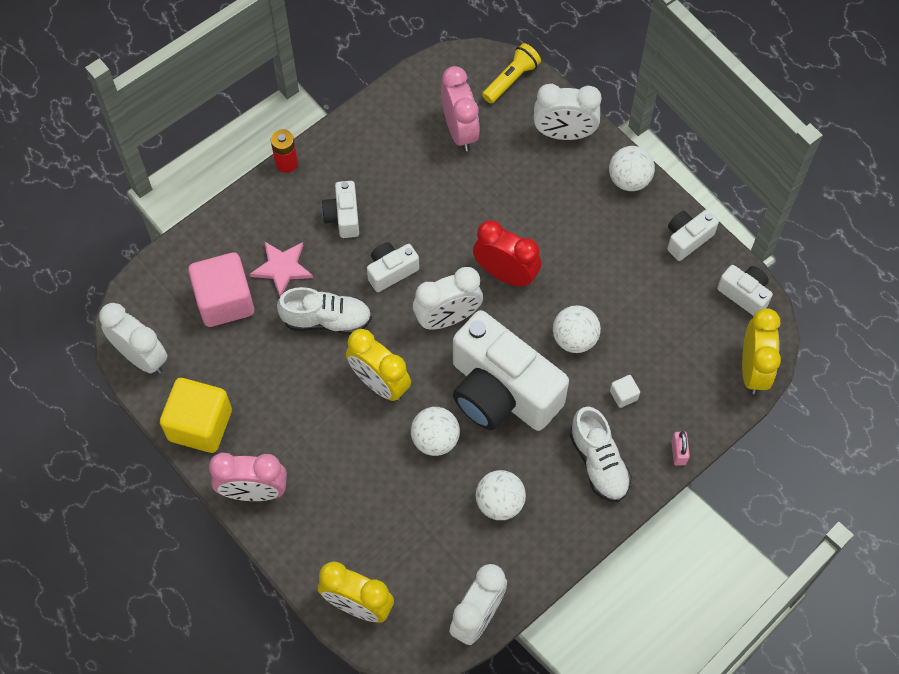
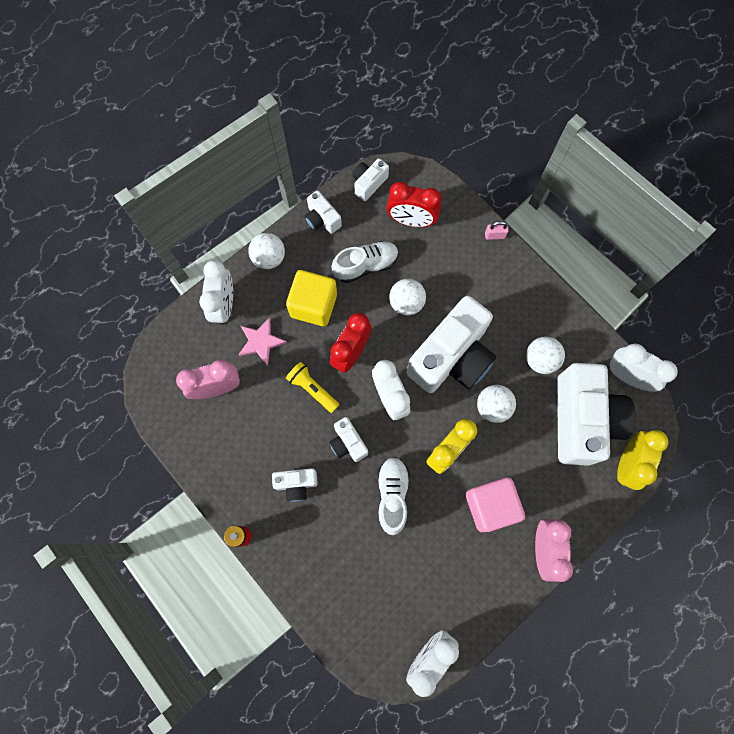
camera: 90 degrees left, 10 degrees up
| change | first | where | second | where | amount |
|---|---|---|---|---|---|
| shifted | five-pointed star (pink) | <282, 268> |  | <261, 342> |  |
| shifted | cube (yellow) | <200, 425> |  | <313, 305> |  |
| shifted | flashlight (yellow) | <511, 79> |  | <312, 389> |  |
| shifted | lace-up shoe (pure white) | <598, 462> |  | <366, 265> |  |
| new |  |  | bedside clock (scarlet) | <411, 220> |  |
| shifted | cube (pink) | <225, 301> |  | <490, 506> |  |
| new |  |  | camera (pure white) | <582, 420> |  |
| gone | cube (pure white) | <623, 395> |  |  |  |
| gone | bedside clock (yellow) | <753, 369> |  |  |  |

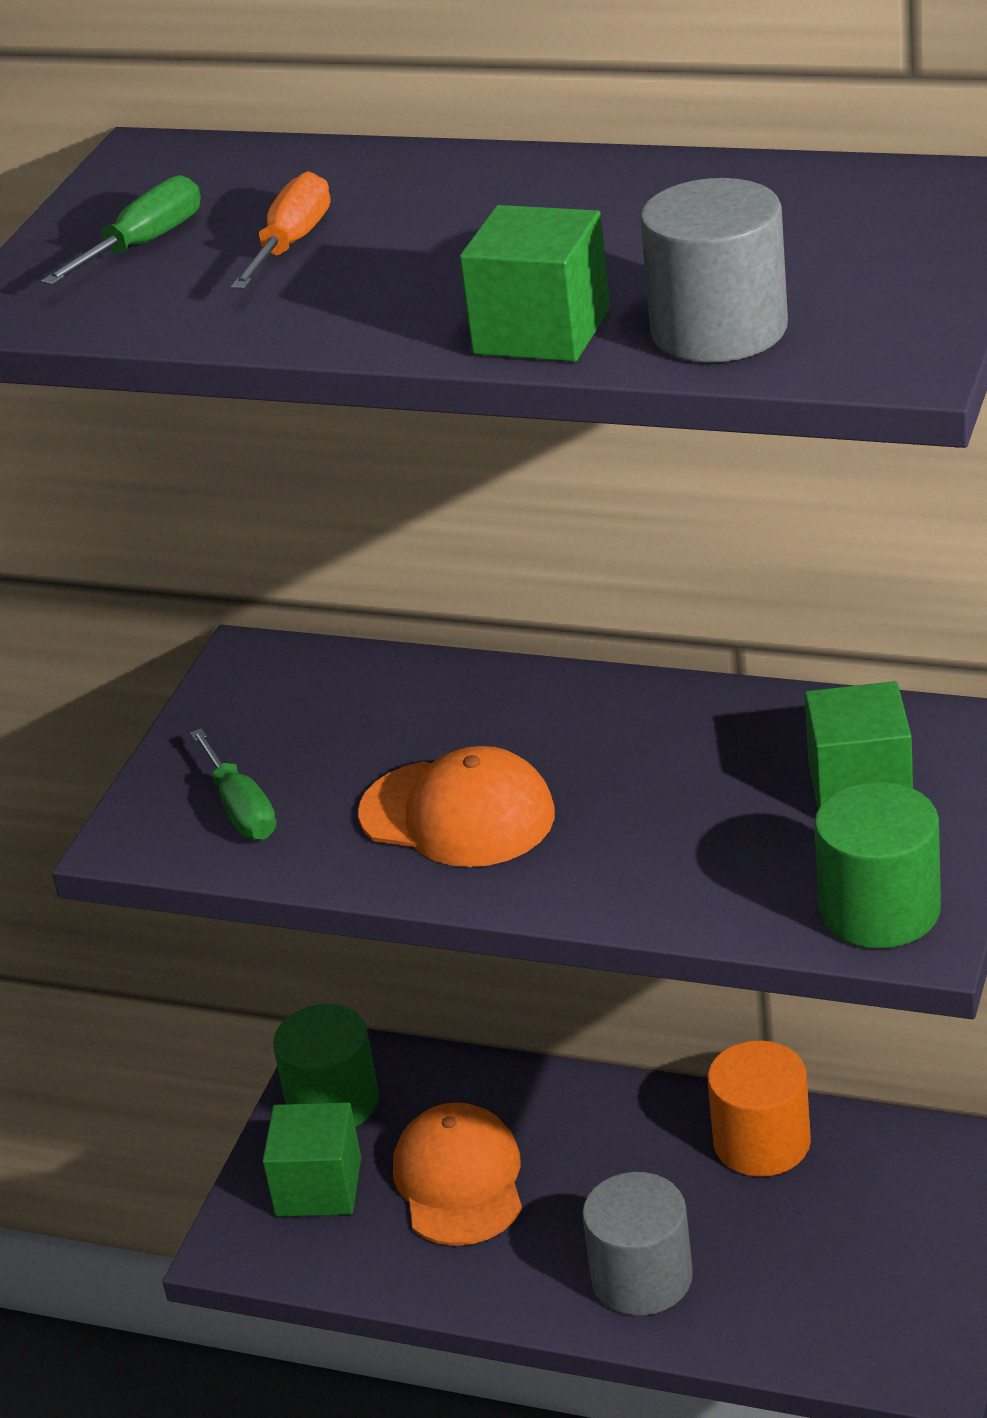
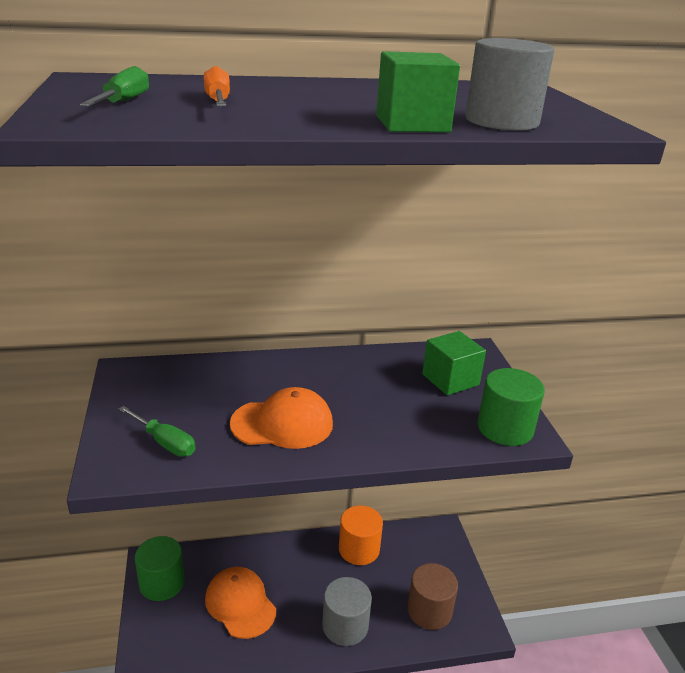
camera: 35 degrees left, 5 degrees down
| change | first | where | second | where | amount |
|---|---|---|---|---|---|
| new |  |  | cylinder shape (brown) | <429, 610> |  |
| gone | cube (green) | <318, 1187> |  |  |  |

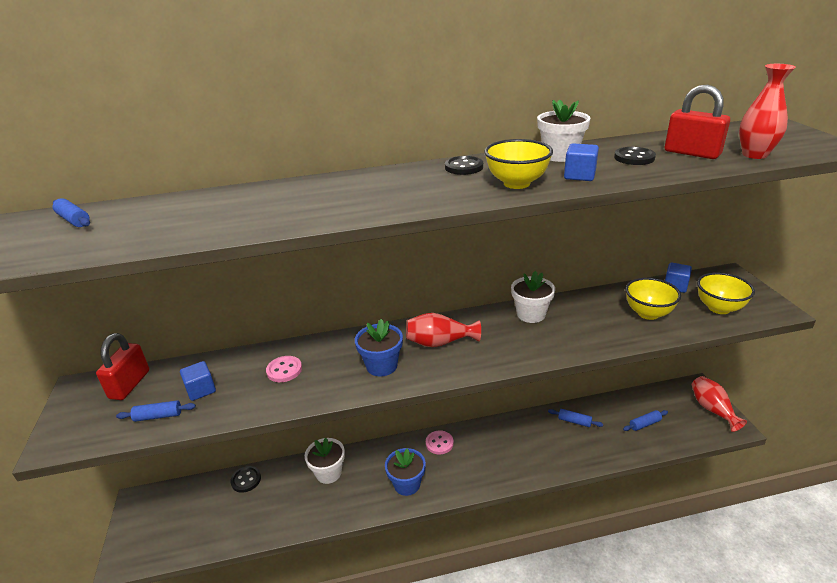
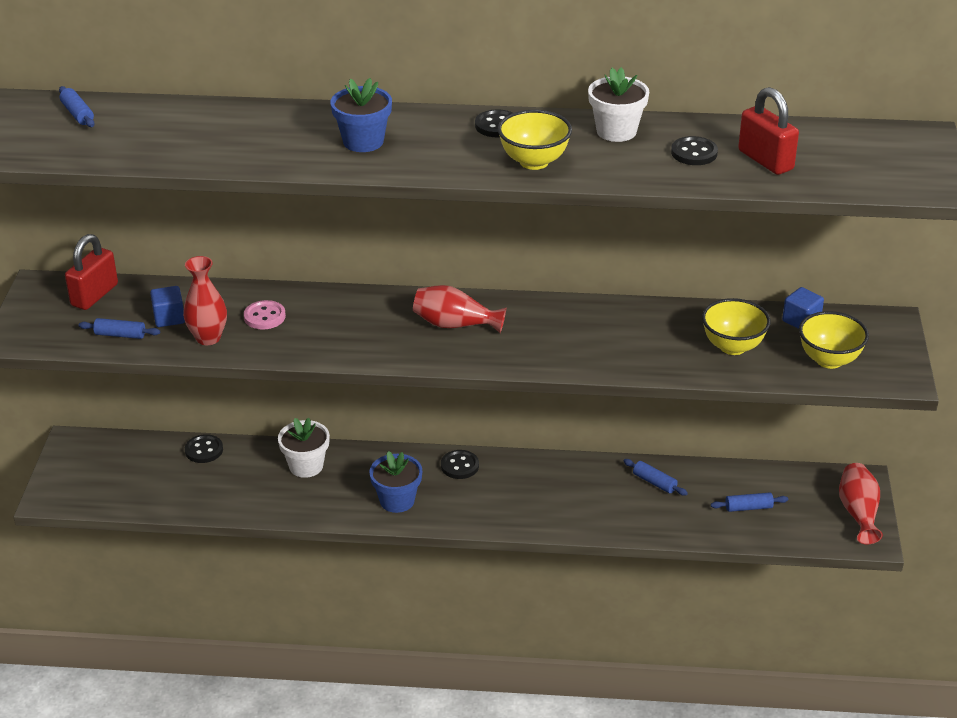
camera: 15 degrees right, 5 degrees up
| change | first | where | second | where | amount |
|---|---|---|---|---|---|
| shifted | flower vase (scarlet) | <754, 155> |  | <208, 338> |  |
| shifted | plant pot (blue) | <381, 366> |  | <363, 141> |  |
| repainted | shirt button (pink) | <439, 443> | shirt button (black) | <459, 466> |  |
| gone | plant pot (pure white) | <531, 314> |  |  |  |
| gone | cube (blue) | <579, 175> |  |  |  |

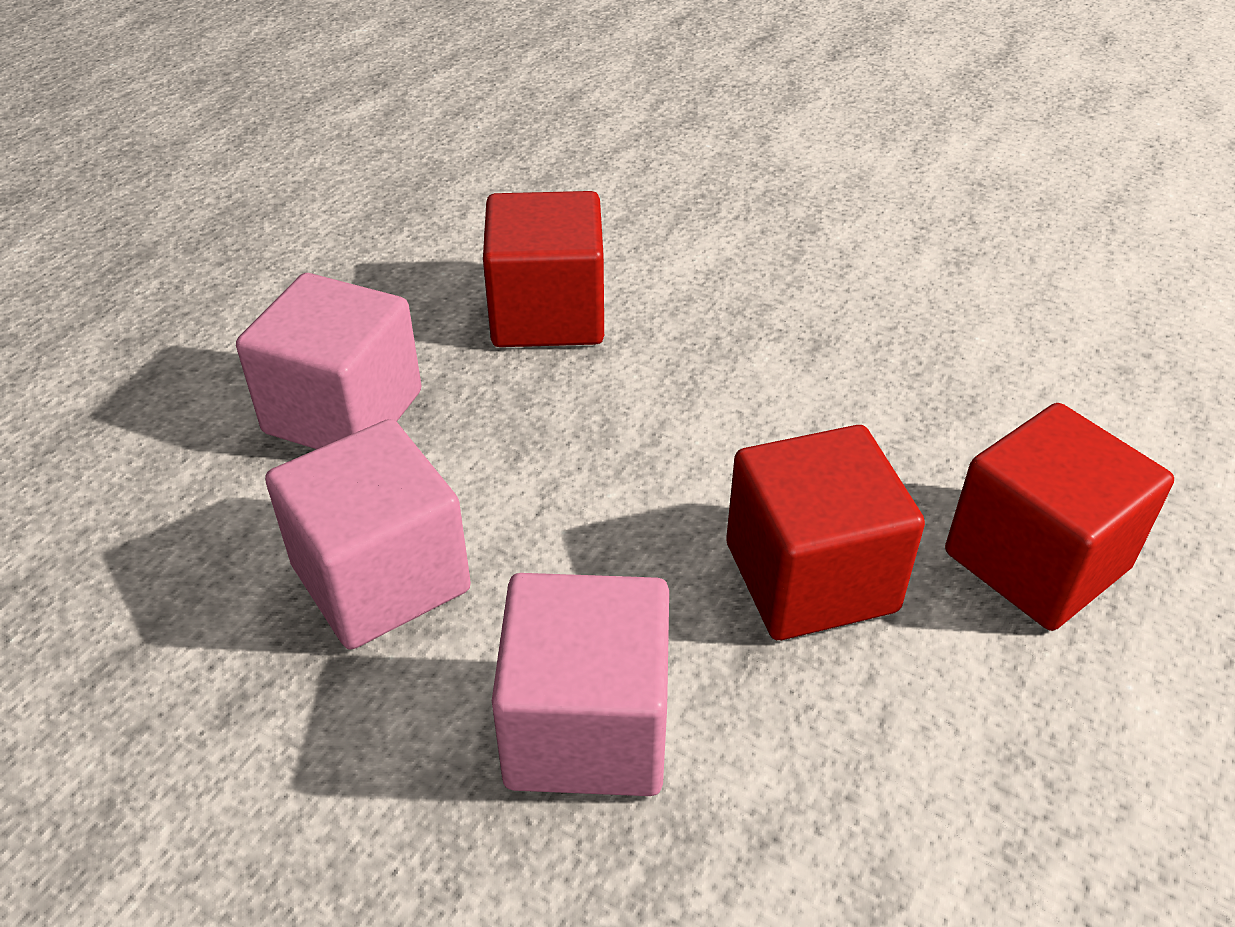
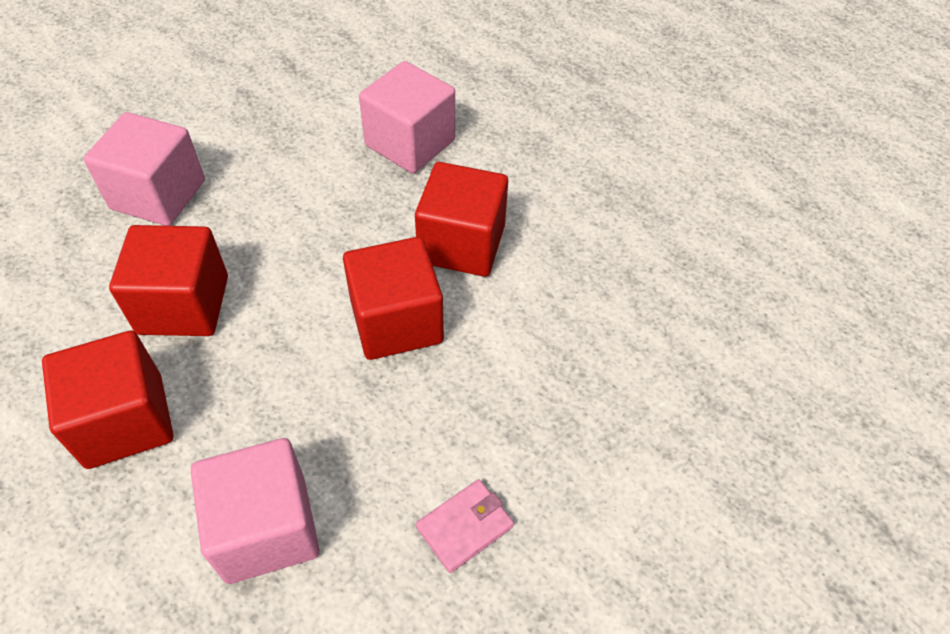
camera: 105 degrees right, 10 degrees up
| change | first | where | second | where | amount |
|---|---|---|---|---|---|
| shifted | cube (pink) | <381, 578> |  | <266, 528> |  |
| new |  |  | cube (scarlet) | <396, 321> |  |
| new |  |  | wallet (pink) | <464, 527> |  |

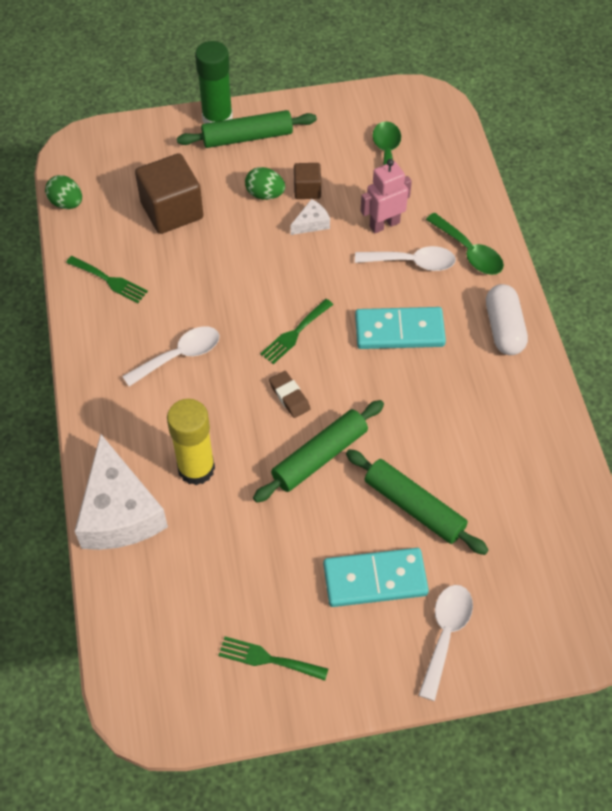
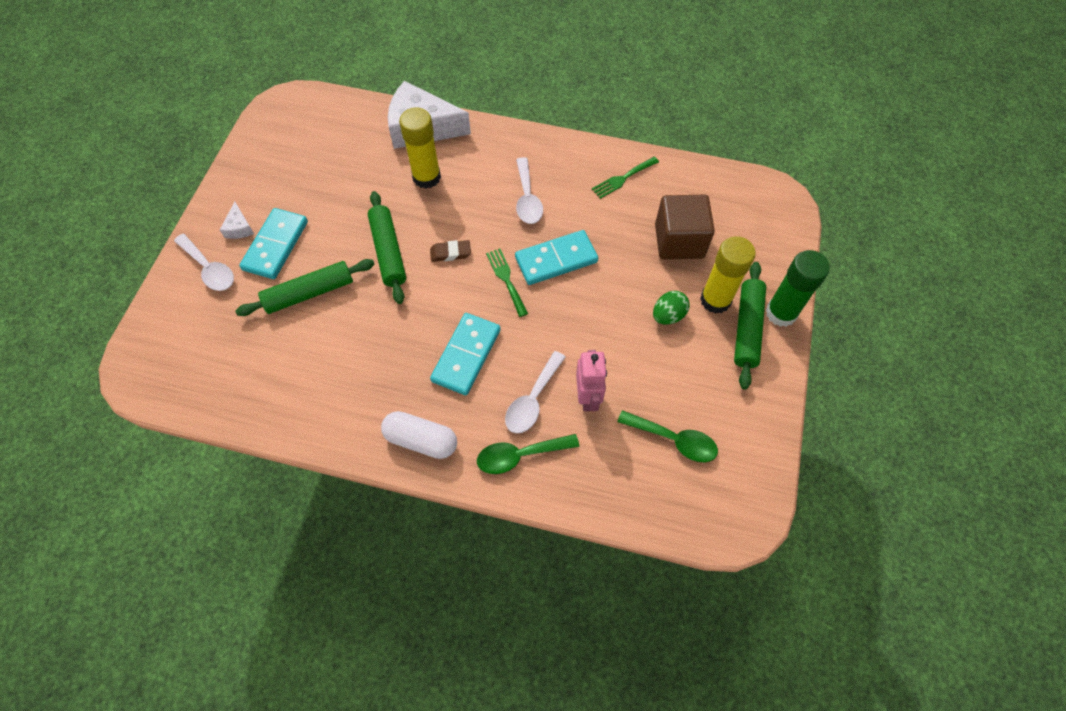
camera: 115 degrees right, 5 degrees up
| change | first | where | second | where | amount |
|---|---|---|---|---|---|
| shifted | piece of cheese (pure white) | <311, 223> |  | <239, 227> |  |
| new |  |  | domino (turquoise) | <556, 259> |  |
| new |  |  | glue stick (yellow) | <715, 300> |  |
| gone | toy egg (green) | <66, 203> |  |  |  |
| gone | table fork (green) | <268, 659> |  |  |  |
| gone | cube (brown) | <307, 190> |  |  |  |

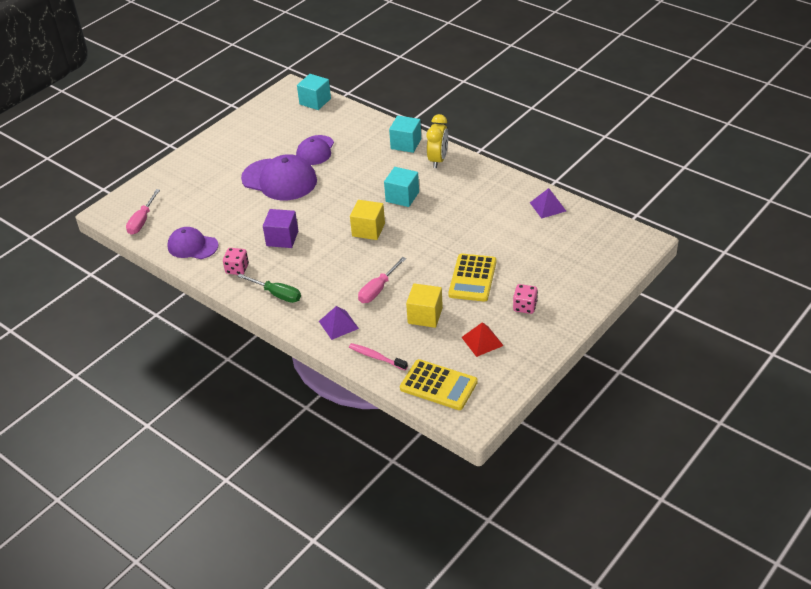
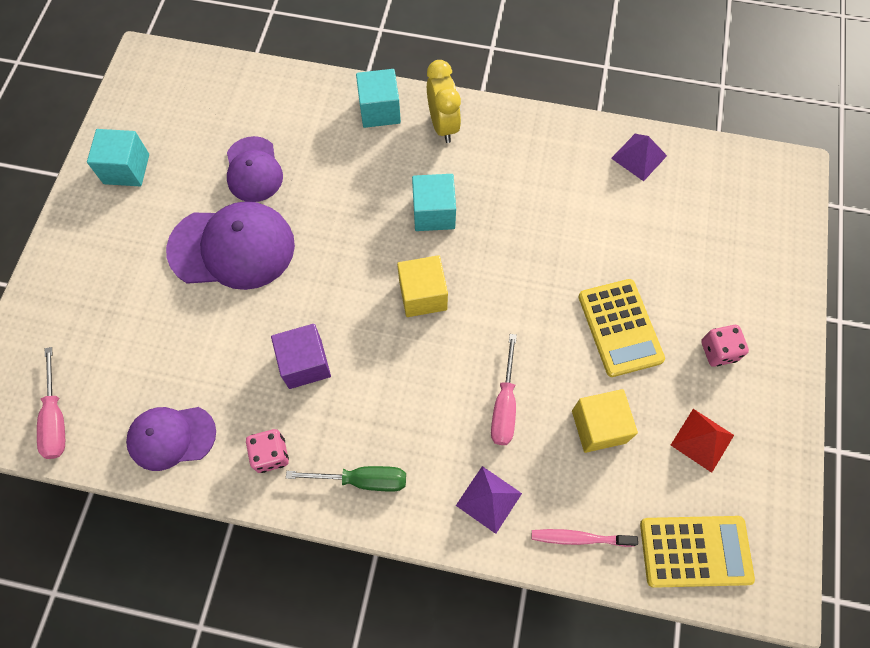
camera: 30 degrees left, 25 degrees up
| change | first | where | second | where | amount |
|---|---|---|---|---|---|
| shifted | cube (turquoise) | <315, 101> |  | <126, 169> |  |

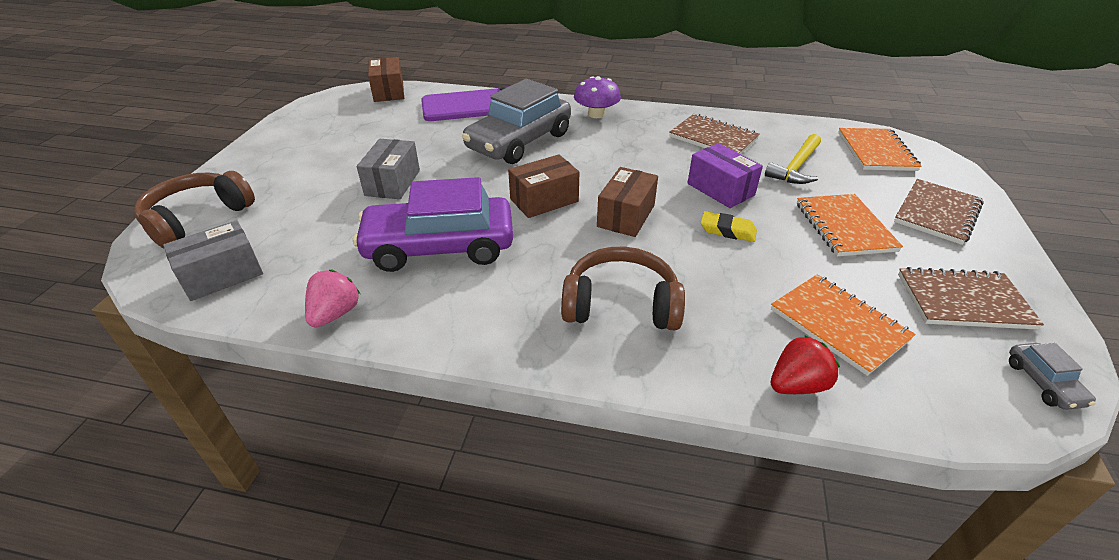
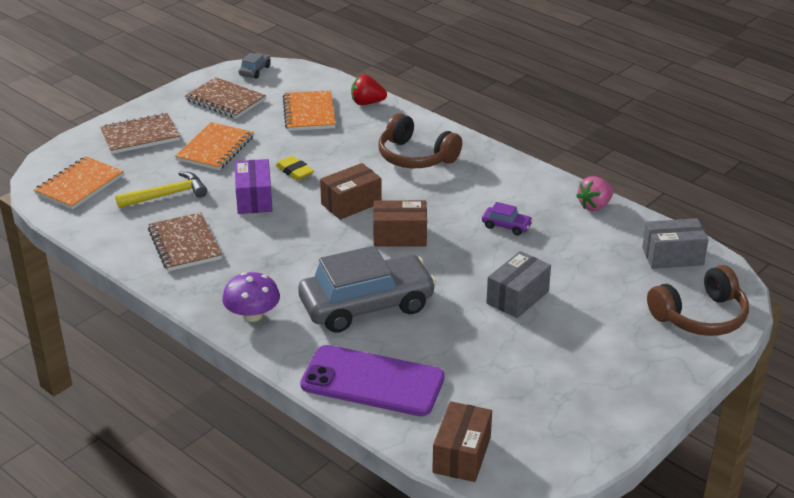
camera: 150 degrees left, 5 degrees down
| change | first | where | second | where | amount |
|---|---|---|---|---|---|
| scaled | car (purple) | <439, 247> |  | <506, 226> | x0.40 |

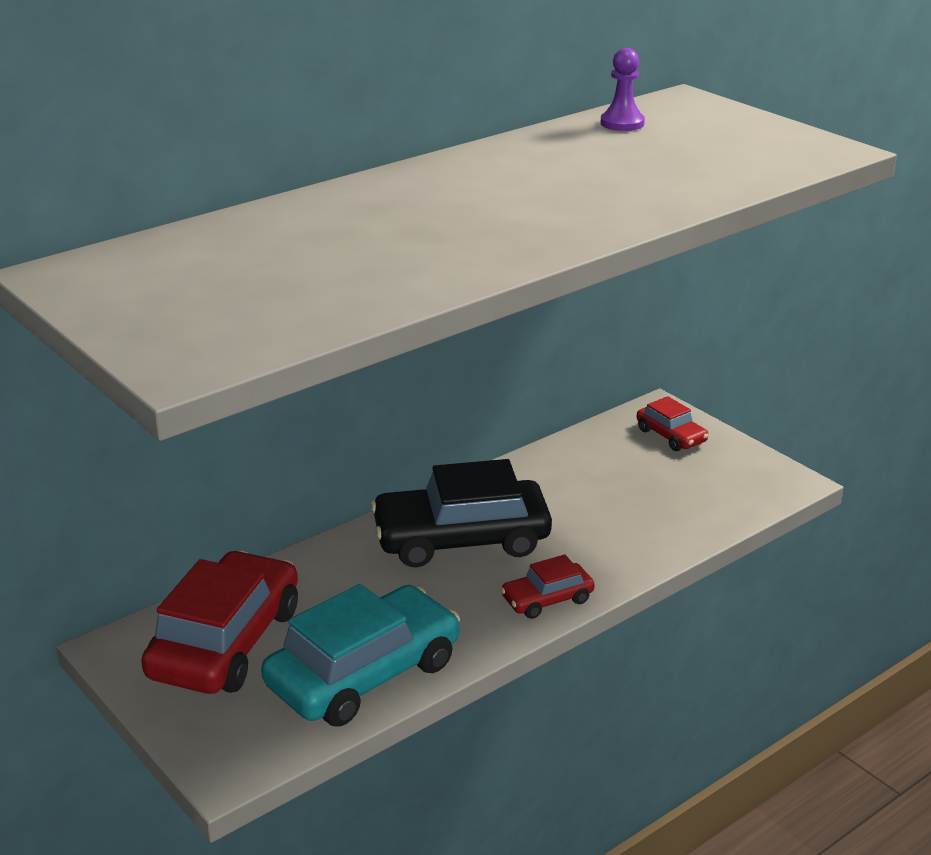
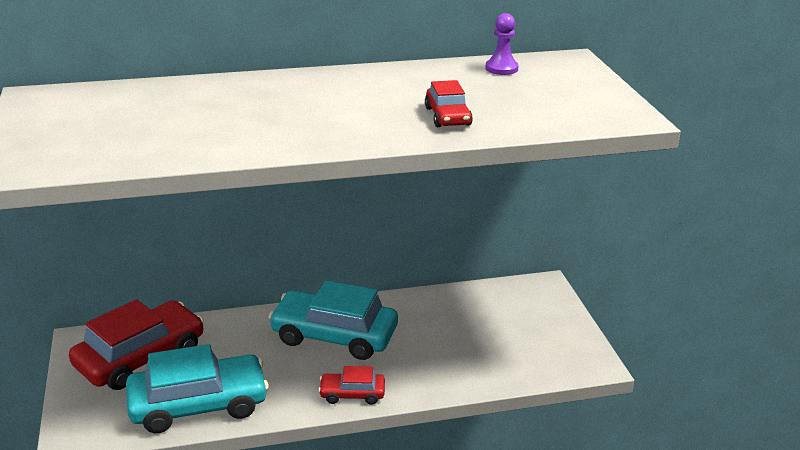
camera: 25 degrees right, 0 degrees up
| change | first | where | second | where | amount |
|---|---|---|---|---|---|
| repainted | car (black) | <461, 539> | car (turquoise) | <334, 336> |  |
| shifted | car (scarlet) | <671, 436> |  | <447, 116> |  |

